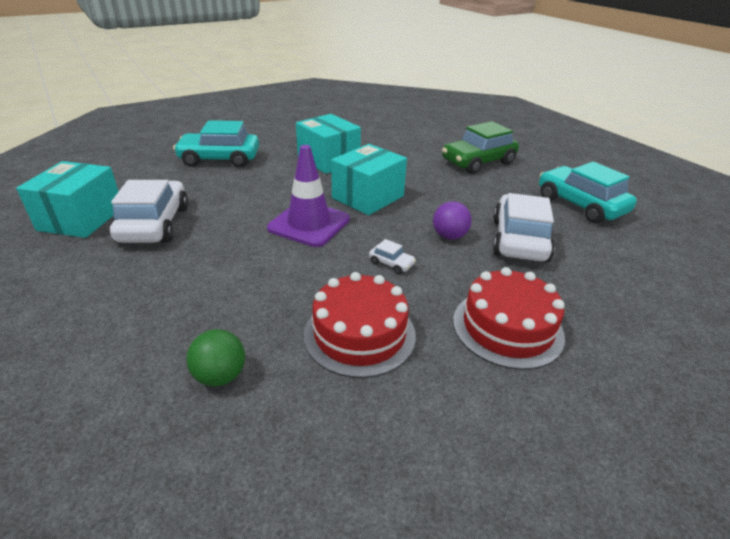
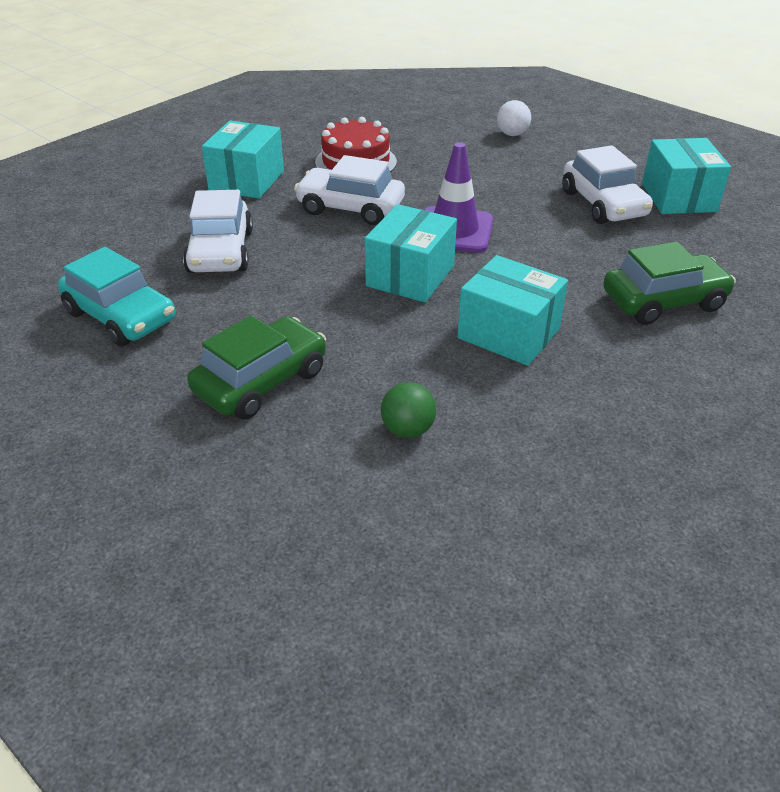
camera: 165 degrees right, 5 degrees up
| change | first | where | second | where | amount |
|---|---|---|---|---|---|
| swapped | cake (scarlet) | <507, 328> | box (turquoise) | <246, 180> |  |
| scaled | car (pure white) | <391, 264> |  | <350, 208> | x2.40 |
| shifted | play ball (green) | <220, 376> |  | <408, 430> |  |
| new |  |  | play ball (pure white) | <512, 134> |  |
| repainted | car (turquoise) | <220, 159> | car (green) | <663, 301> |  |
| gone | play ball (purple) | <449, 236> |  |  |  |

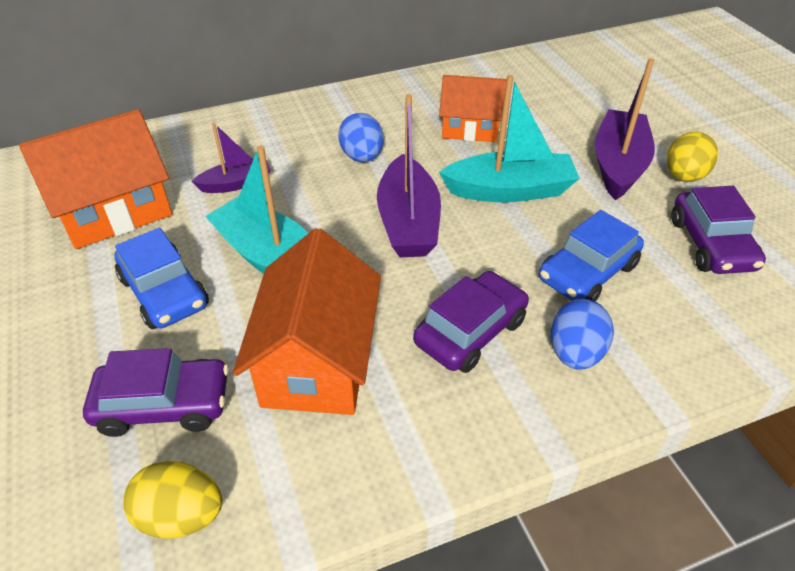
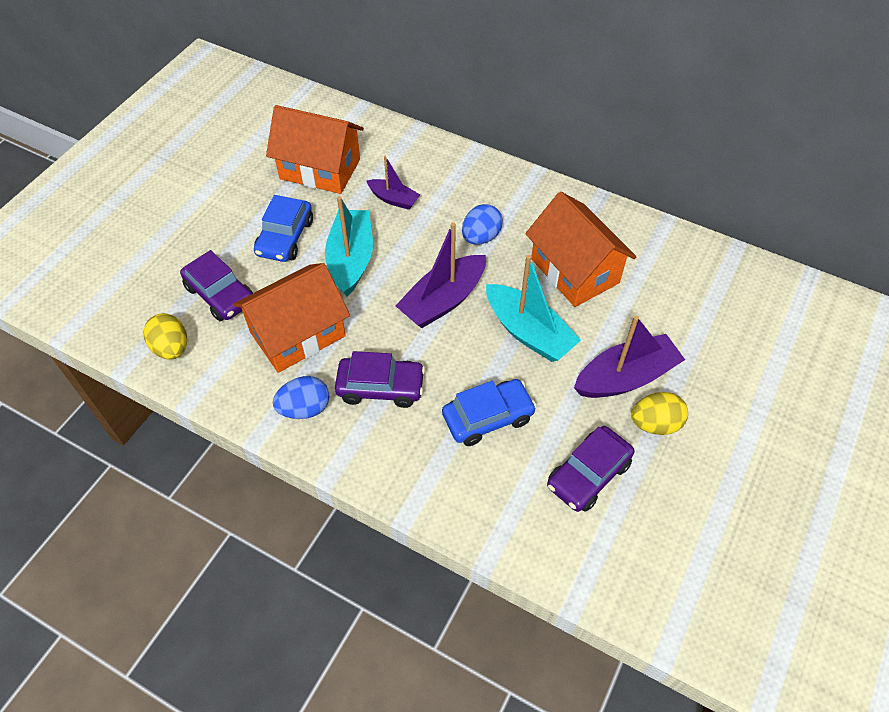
camera: 50 degrees right, 10 degrees up
| change | first | where | second | where | amount |
|---|---|---|---|---|---|
| shifted | toy egg (blue) | <575, 353> |  | <305, 408> |  |
| rotated | car (blue) | <587, 272> |  | <488, 417> | 150 degrees clockwise |
| scaled | cottage (bright orange) | <470, 128> |  | <574, 271> | x1.53 |

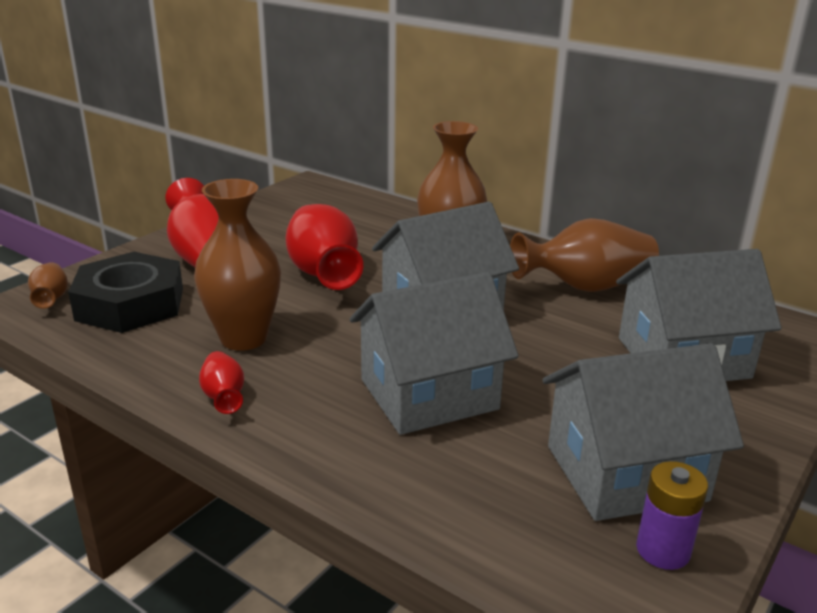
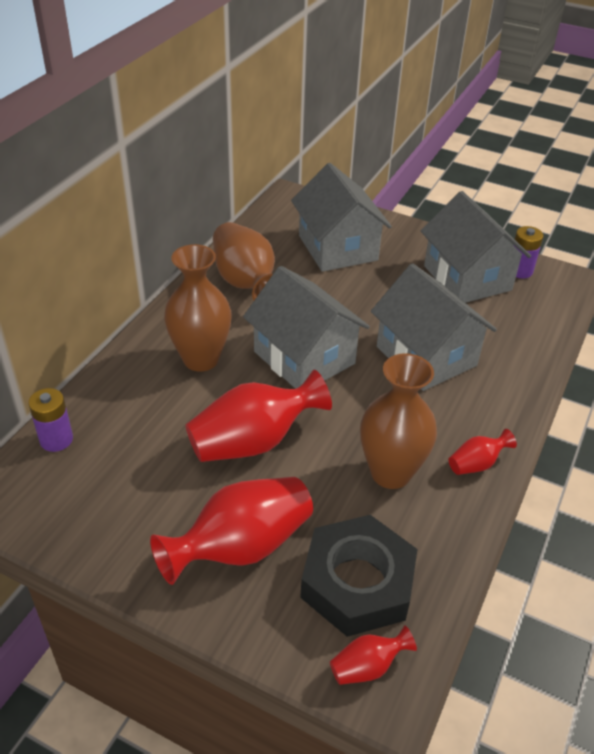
camera: 100 degrees left, 15 degrees up
| change | first | where | second | where | amount |
|---|---|---|---|---|---|
| new |  |  | battery (purple) | <56, 439> |  |
| repainted | flower vase (brown) | <51, 298> | flower vase (scarlet) | <367, 666> |  |

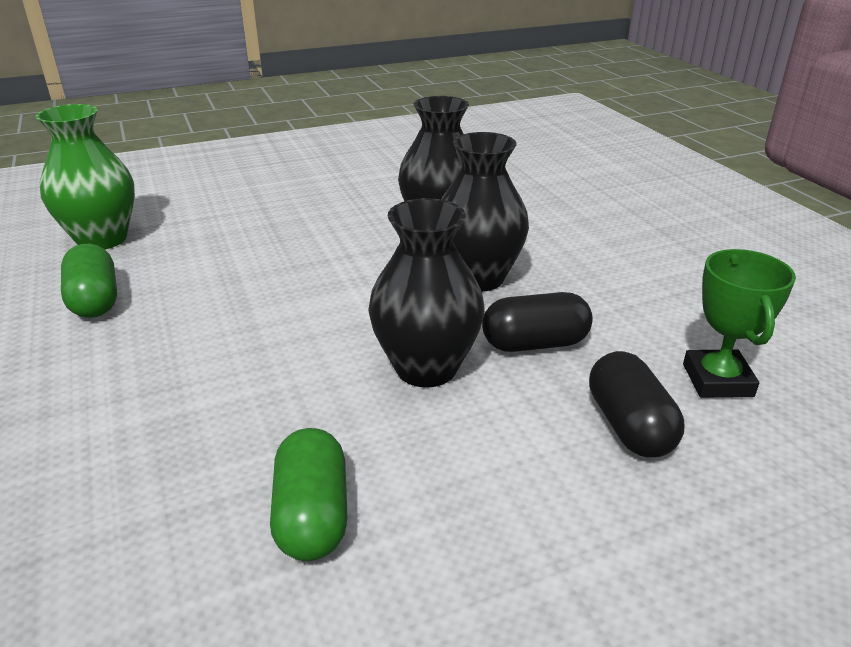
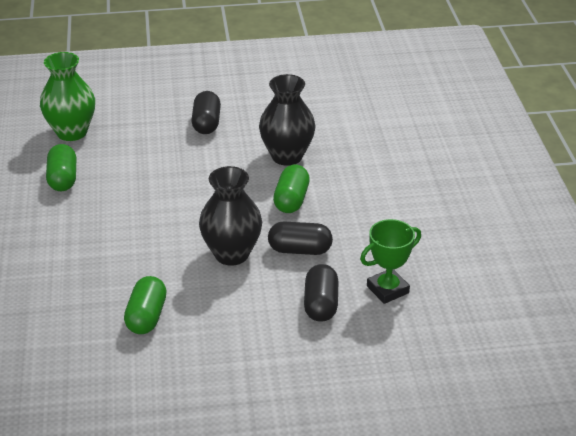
camera: 15 degrees right, 5 degrees up
| change | first | where | second | where | amount |
|---|---|---|---|---|---|
| new |  |  | capsule (black) | <206, 123> |  |
| swapped | flower vase (black) | <478, 278> | capsule (green) | <291, 200> |  |
| rotated | trophy (green) | <717, 380> |  | <387, 289> | 45 degrees clockwise |

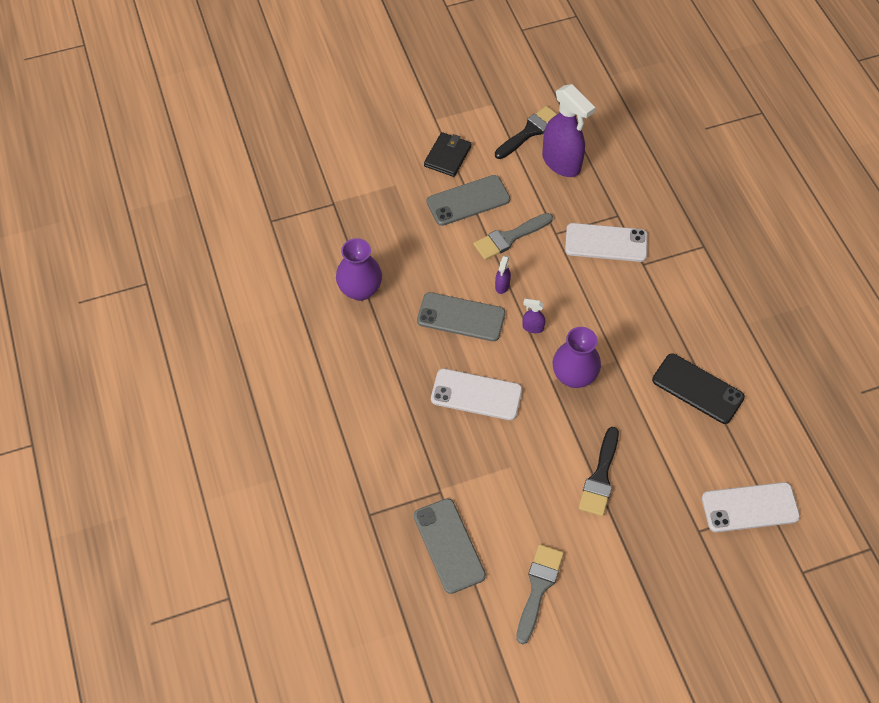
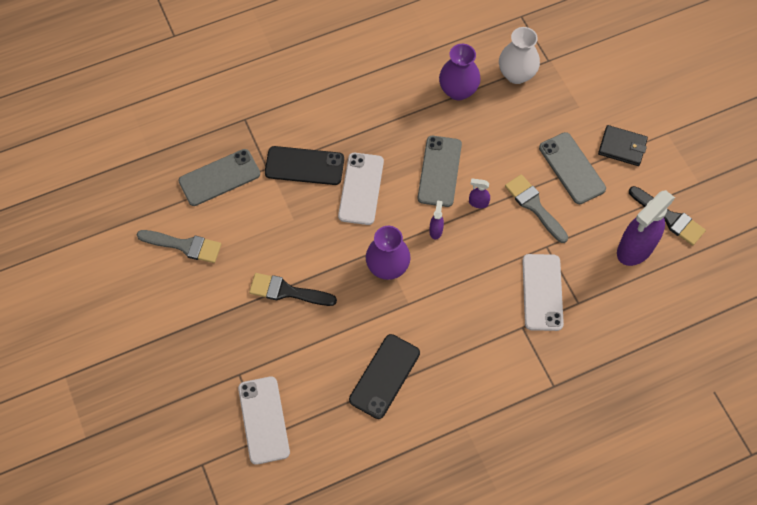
camera: 85 degrees right, 5 degrees up
| change | first | where | second | where | amount |
|---|---|---|---|---|---|
| new |  |  | mobile phone (black) | <304, 166> |  |
| new |  |  | flower vase (pure white) | <516, 74> |  |

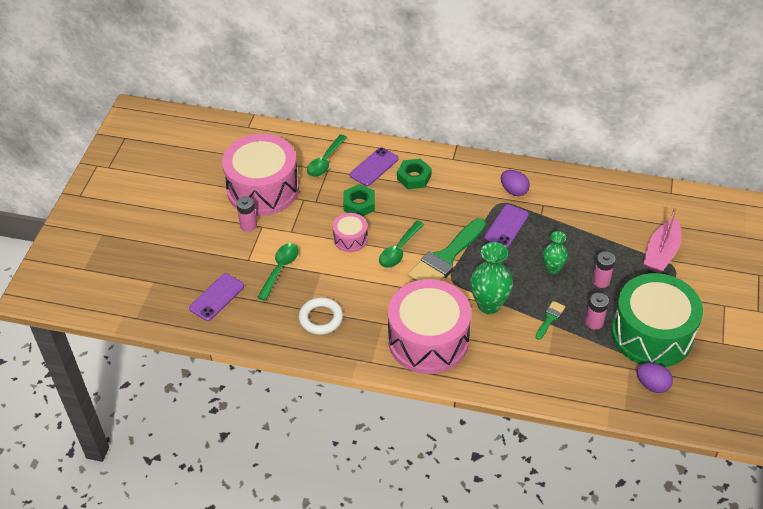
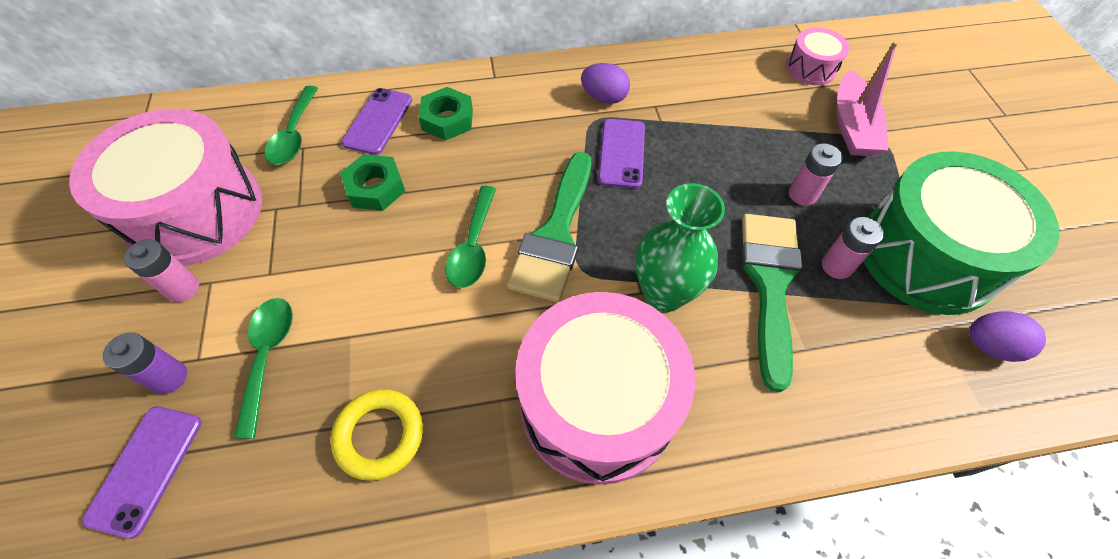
camera: 25 degrees left, 10 degrees up
| change | first | where | second | where | amount |
|---|---|---|---|---|---|
| new |  |  | battery (purple) | <169, 377> |  |
| repainted | torus (pure white) | <321, 318> | torus (yellow) | <380, 435> |  |
| scaled | paintbrush (green) | <550, 318> |  | <769, 283> | x2.22 |
| shifted | snare drum (pink) | <350, 239> |  | <811, 68> |  |
| gone | flower vase (green) | <552, 268> |  |  |  |

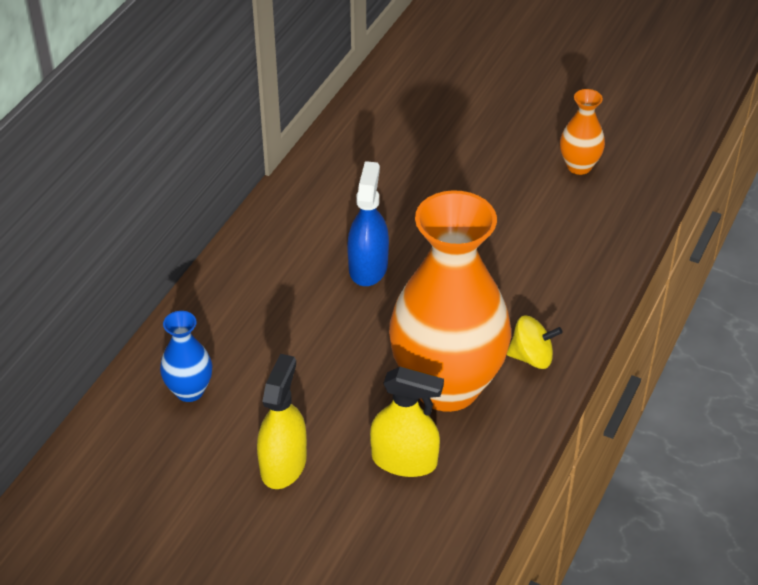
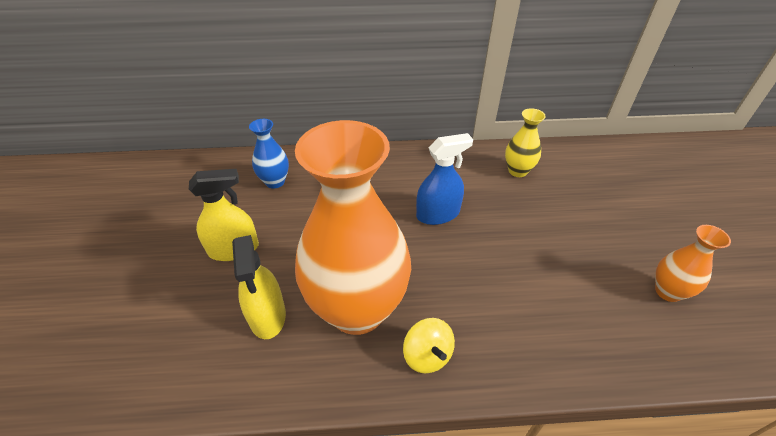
camera: 60 degrees right, 0 degrees up
| change | first | where | second | where | amount |
|---|---|---|---|---|---|
| new |  |  | flower vase (yellow) | <517, 171> |  |

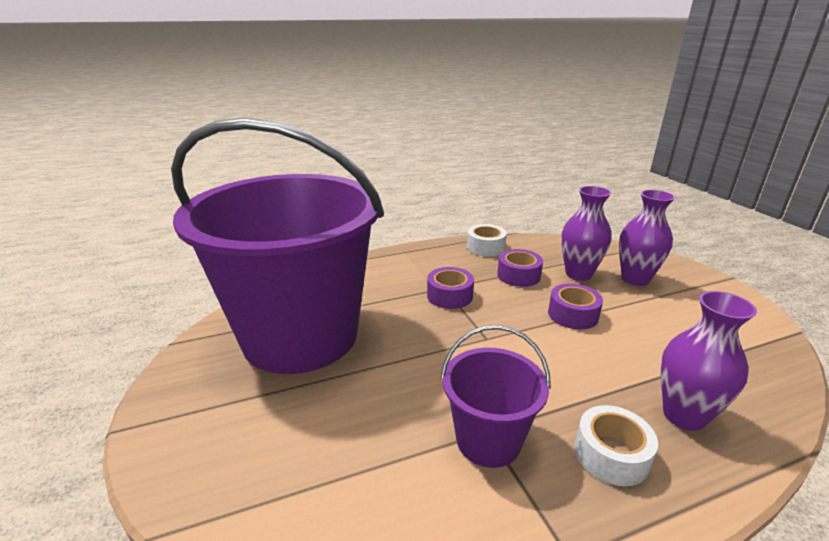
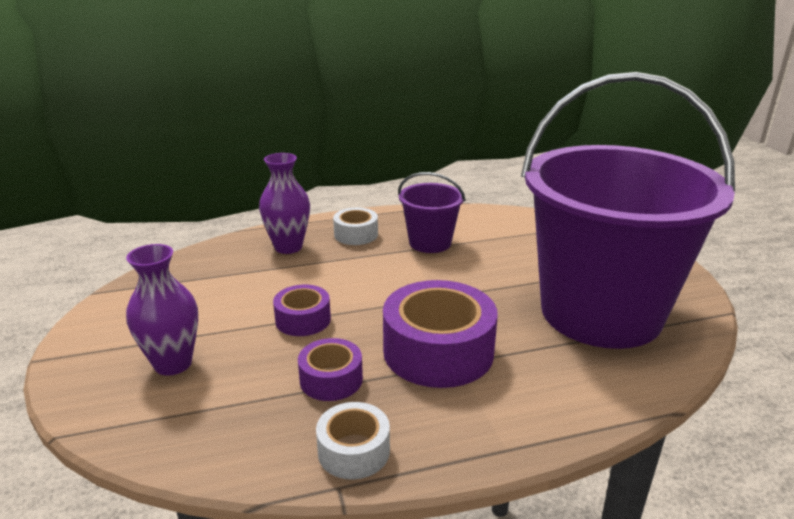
camera: 175 degrees left, 0 degrees up
| change | first | where | second | where | amount |
|---|---|---|---|---|---|
| scaled | tape (purple) | <449, 296> |  | <438, 351> | x1.87 |
| gone | flower vase (purple) | <578, 274> |  |  |  |

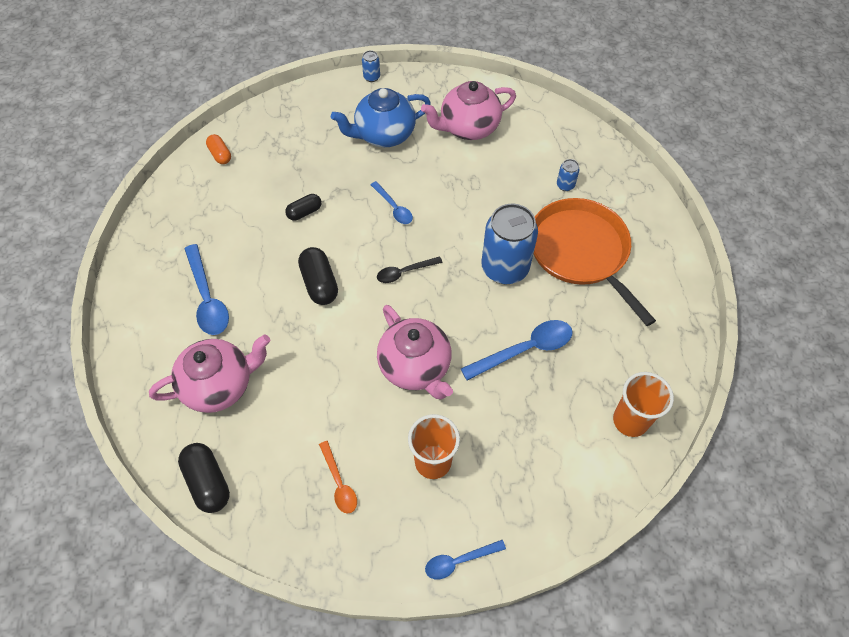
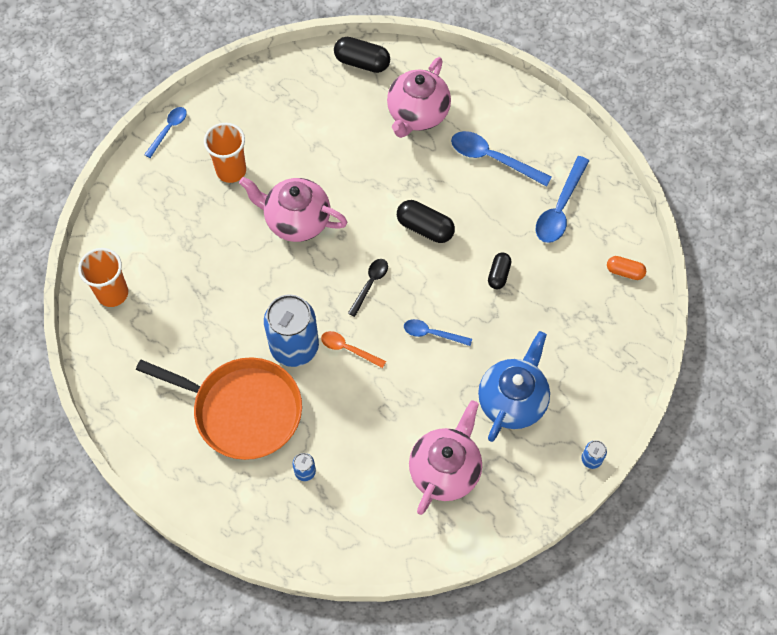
camera: 140 degrees right, 5 degrees up
| change | first | where | second | where | amount |
|---|---|---|---|---|---|
| shifted | teaspoon (bright orange) | <339, 483> |  | <348, 349> |  |
| shifted | teaspoon (blue) | <525, 349> |  | <560, 208> |  |

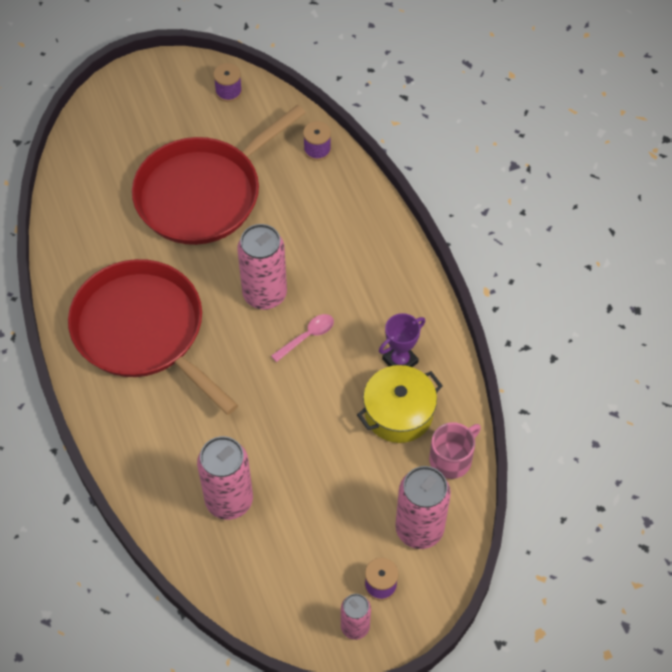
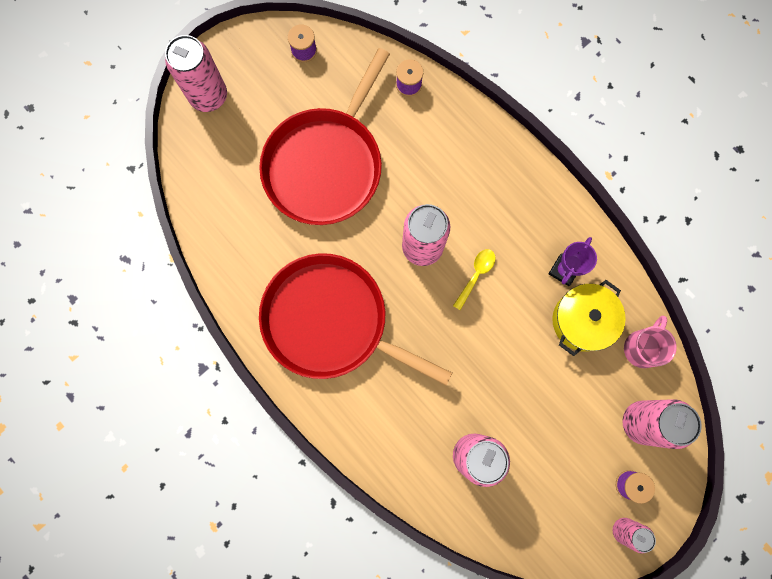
camera: 20 degrees left, 20 degrees up
| change | first | where | second | where | amount |
|---|---|---|---|---|---|
| new |  |  | can (pink) | <208, 96> |  |
| repainted | teaspoon (pink) | <307, 336> | teaspoon (yellow) | <476, 275> |  |

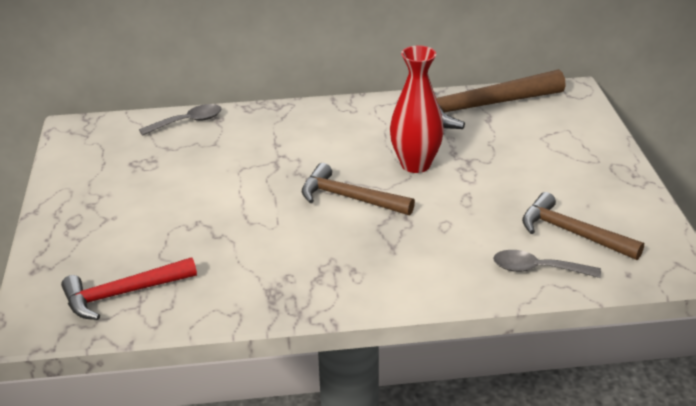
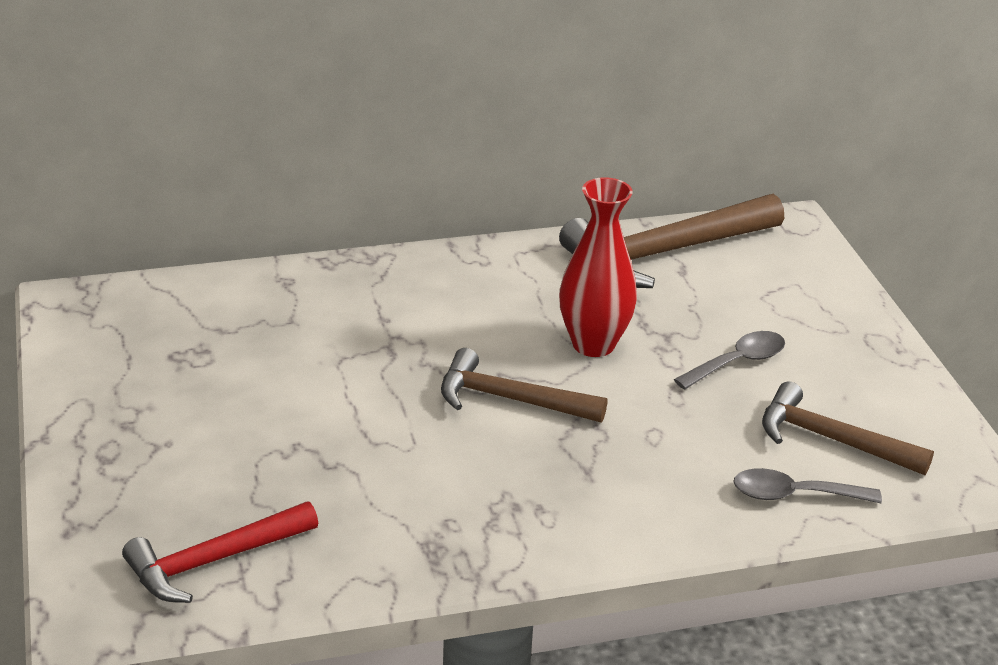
camera: 10 degrees left, 0 degrees up
| change | first | where | second | where | amount |
|---|---|---|---|---|---|
| shifted | teaspoon (grey) | <187, 122> |  | <737, 362> |  |

